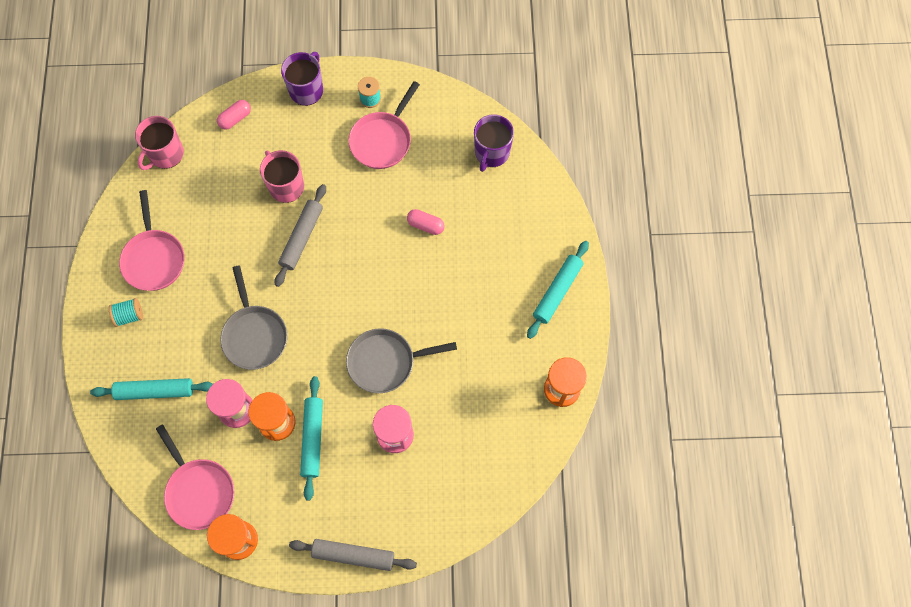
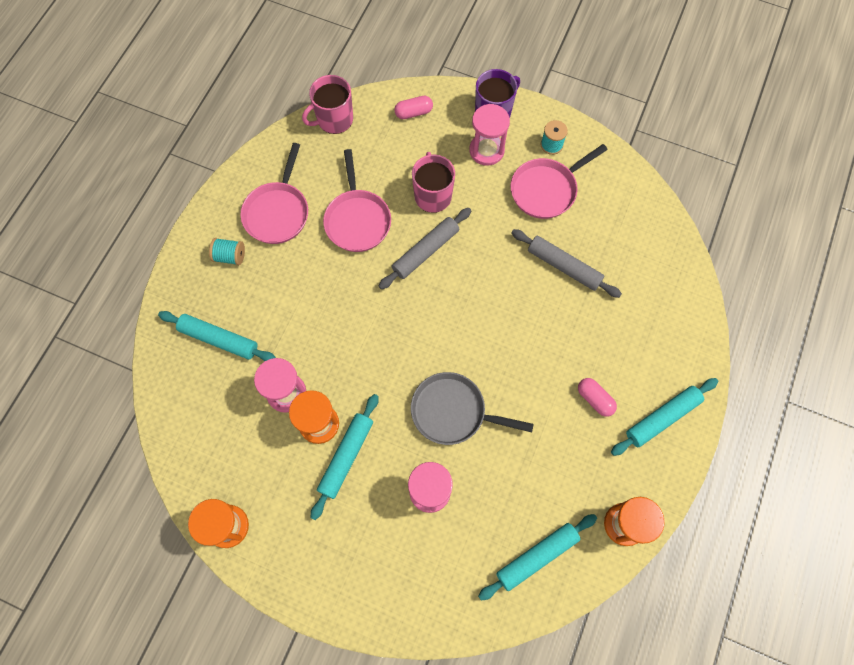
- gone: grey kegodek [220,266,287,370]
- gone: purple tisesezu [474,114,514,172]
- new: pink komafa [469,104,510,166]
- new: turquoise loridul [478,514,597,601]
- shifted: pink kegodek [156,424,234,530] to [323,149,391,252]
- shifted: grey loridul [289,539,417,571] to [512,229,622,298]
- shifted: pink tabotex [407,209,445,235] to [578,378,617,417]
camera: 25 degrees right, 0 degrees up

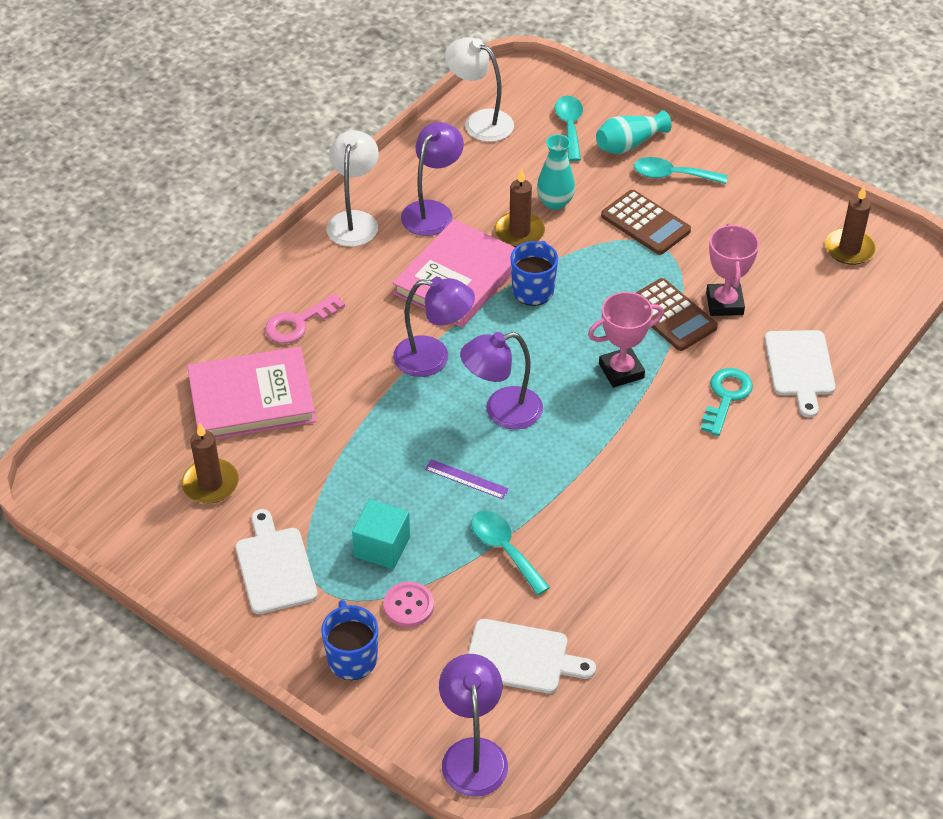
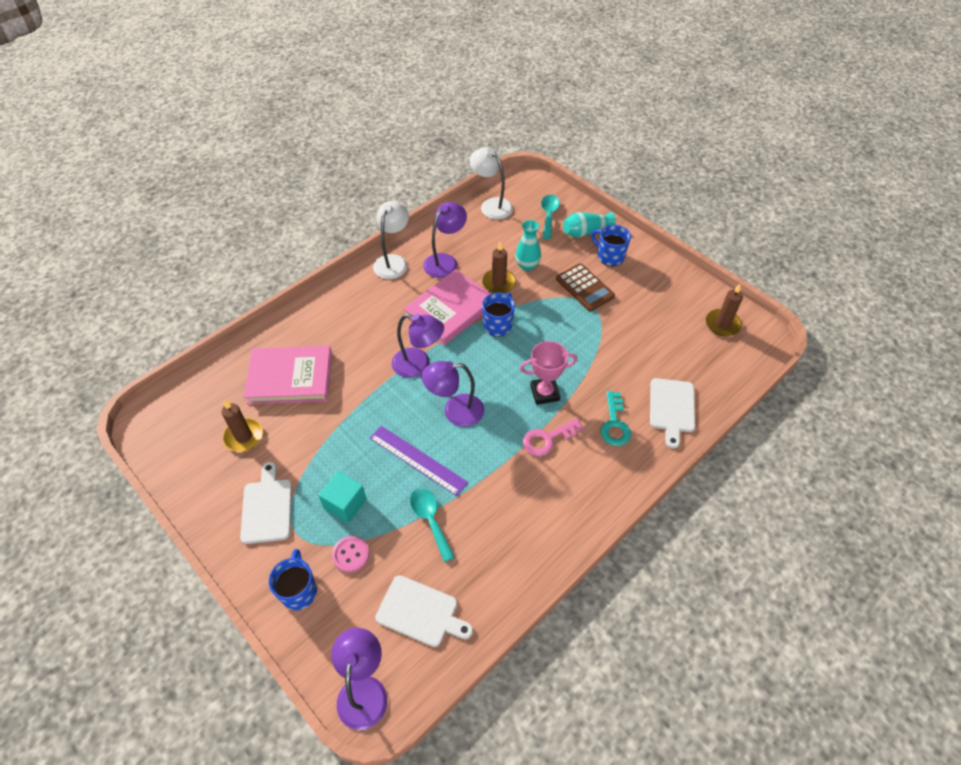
- gone: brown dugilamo [636,278,718,351]
- gone: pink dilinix [706,223,759,316]
- shifted: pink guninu [265,294,345,344] to [523,418,584,456]
- swapped: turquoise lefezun [634,157,727,184] to blue tisesezu [591,225,631,266]
- rotated: turquoise guninu [701,368,753,436] = [600,391,631,446] 150 degrees clockwise
- scaled: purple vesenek [425,459,509,499] = [370,426,468,496] x1.82
camera: 10 degrees right, 5 degrees up

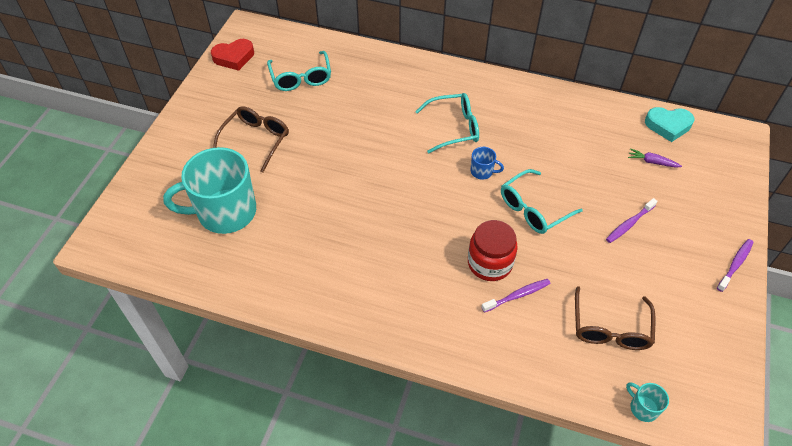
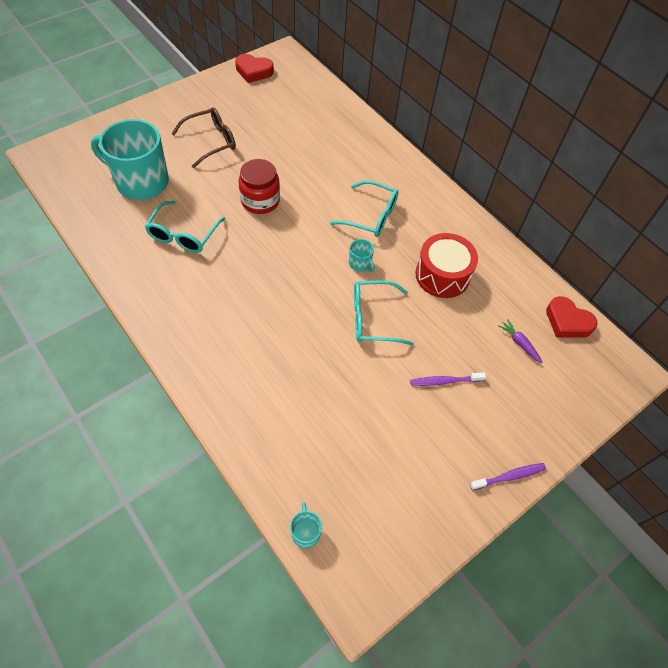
- gone: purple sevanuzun [481,279,551,313]
- gone: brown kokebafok [575,286,655,350]
- new: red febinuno [415,233,478,298]
- shifted: turquoise kokebafok [267,51,331,91] to [145,201,225,253]
- shifted: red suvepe [468,220,518,281] to [239,159,280,214]
- repainted: blue tisesezu [471,147,504,179] to turquoise tisesezu [349,239,375,272]
- repainted: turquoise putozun [645,107,694,142] to red putozun [546,296,598,338]
camera: 30 degrees right, 5 degrees up

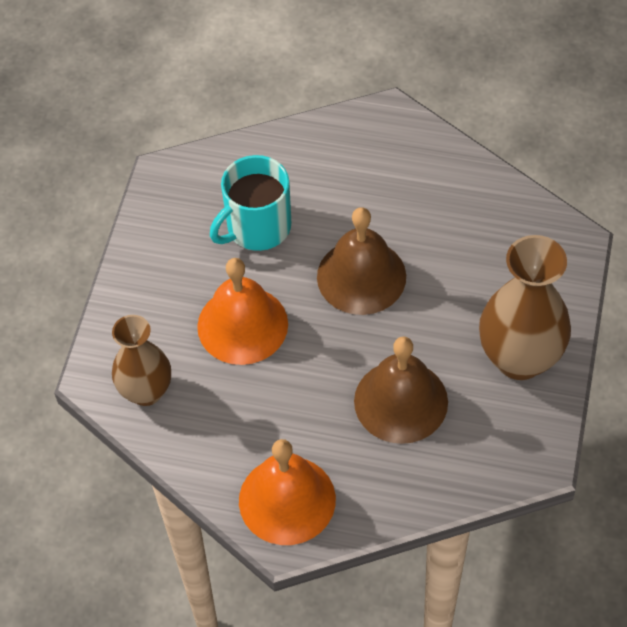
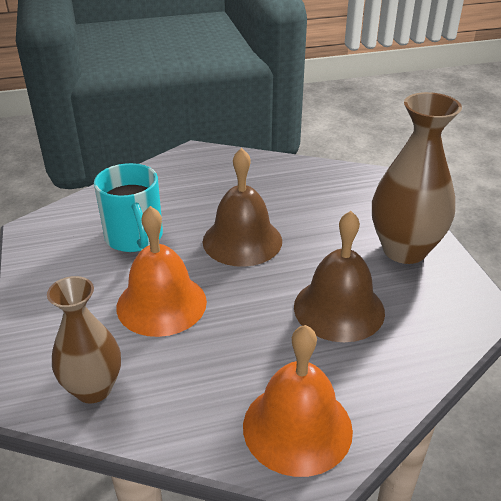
- rotated: turquoise tisesezu [210,155,291,251] = [94,163,163,252] 45 degrees counterclockwise
camera: 30 degrees left, 20 degrees down

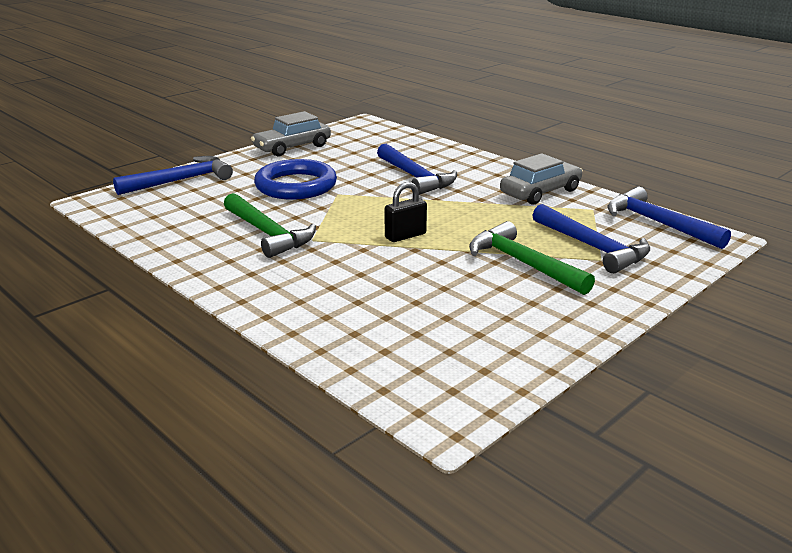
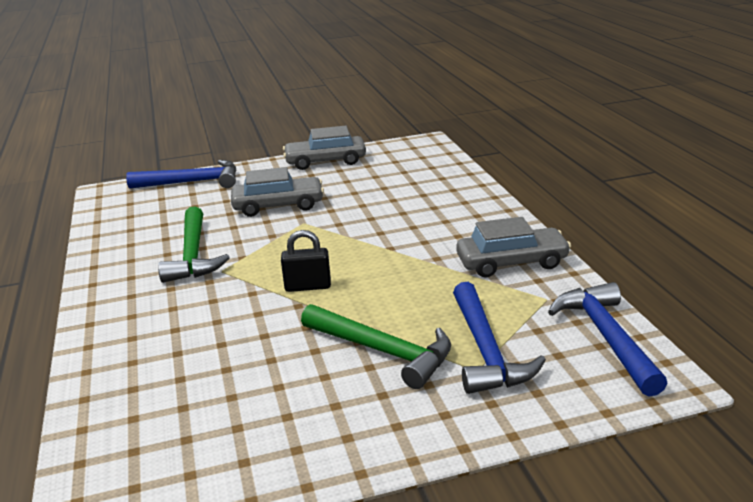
- gone: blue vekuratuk [377,144,457,195]
- swapped: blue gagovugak [254,159,337,200] to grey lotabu [231,167,324,217]
- rotated: green vekuratuk [469,221,595,295] = [301,304,451,389] 135 degrees clockwise
camera: 30 degrees right, 0 degrees up

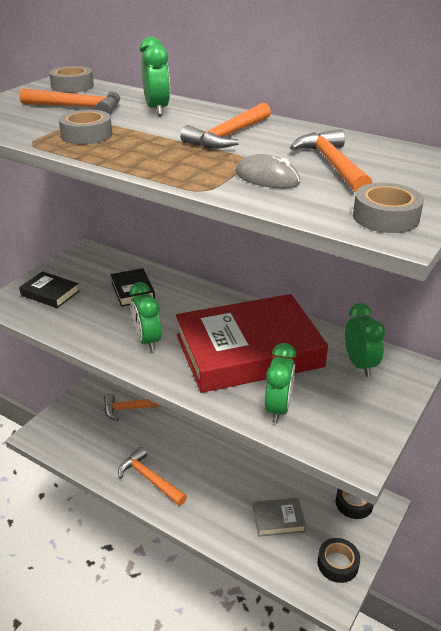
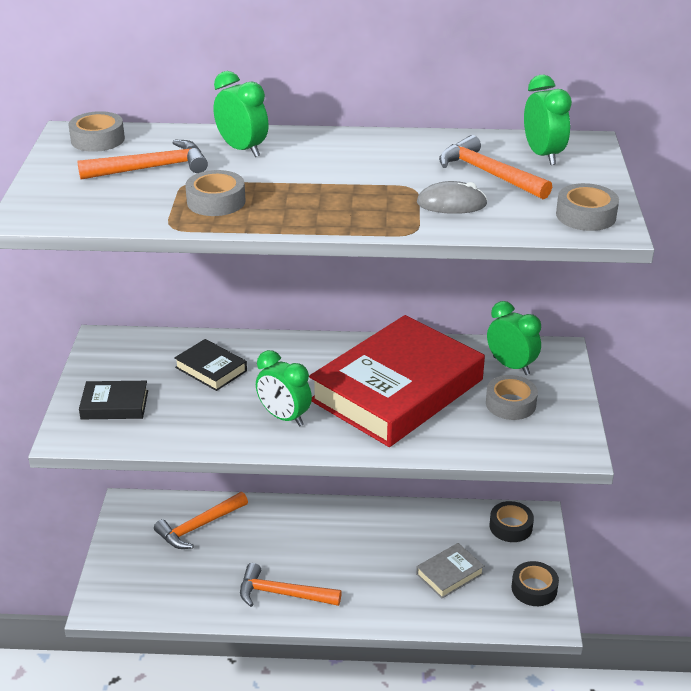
- gone: orange vekuratuk [180,103,271,148]
- new: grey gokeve [486,375,538,420]
- shifted: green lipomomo [265,343,296,423] to [524,75,572,165]
camera: 30 degrees left, 0 degrees up

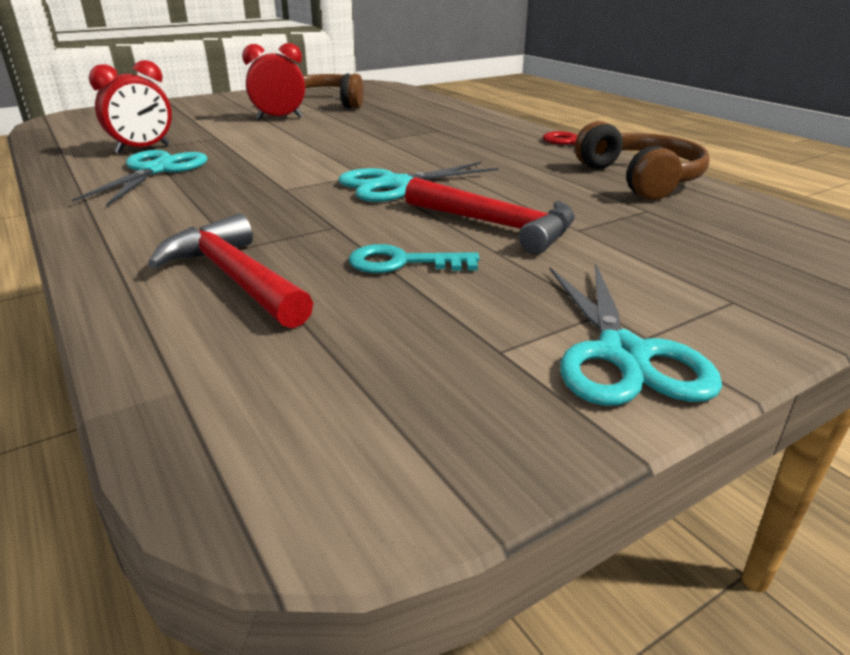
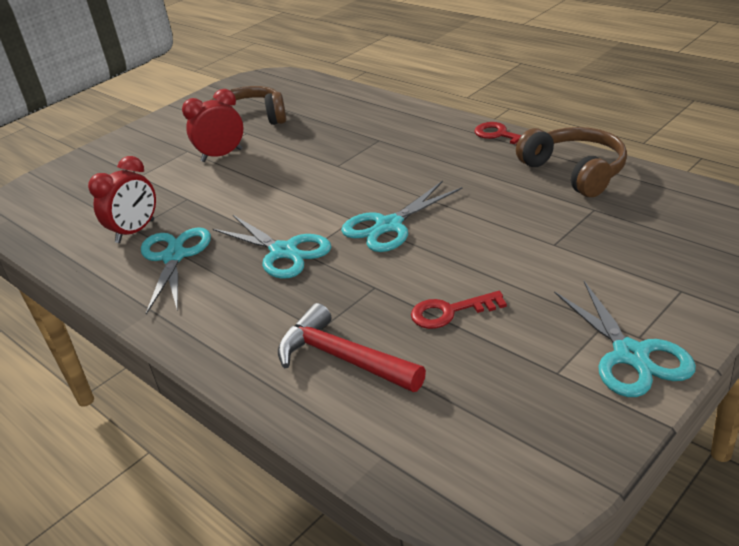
- gone: red vekuratuk [405,177,575,254]
- new: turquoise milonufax [213,215,331,279]
- repainted: turquoise guninu [349,244,479,273] to red guninu [411,291,507,329]
camera: 10 degrees left, 5 degrees up

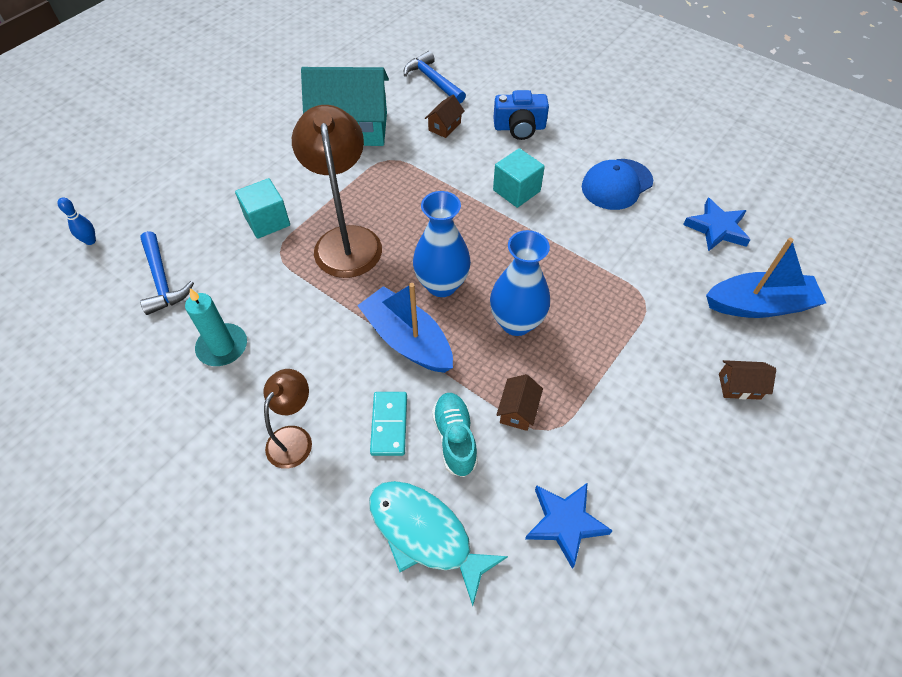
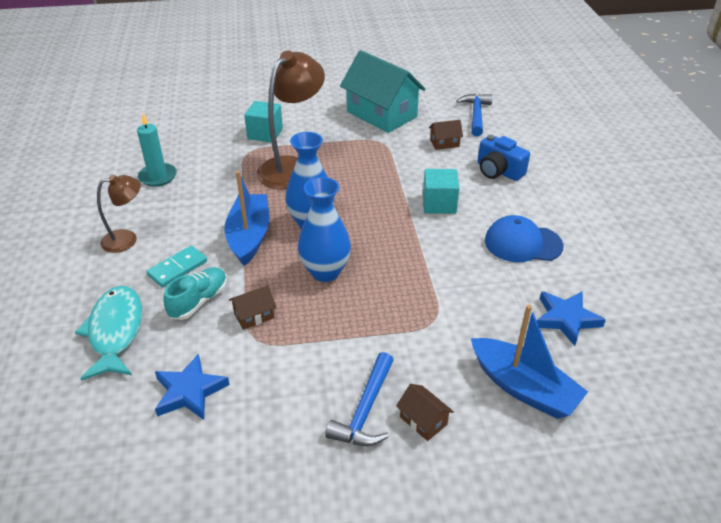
- gone: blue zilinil [58,197,96,245]
- shifted: blue vekuratuk [140,231,194,315] to [325,352,394,446]
camera: 45 degrees right, 15 degrees down

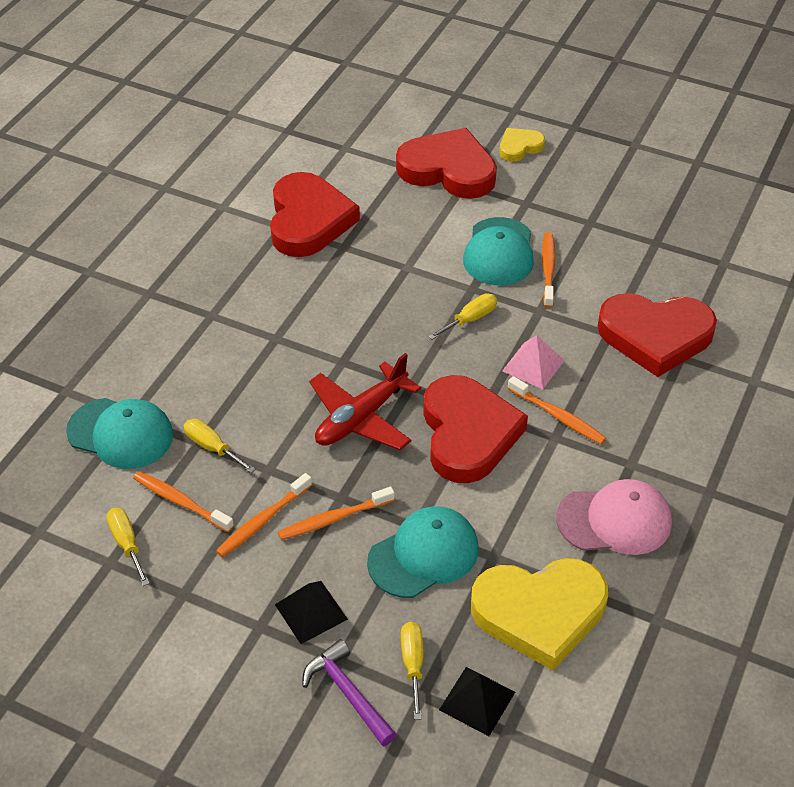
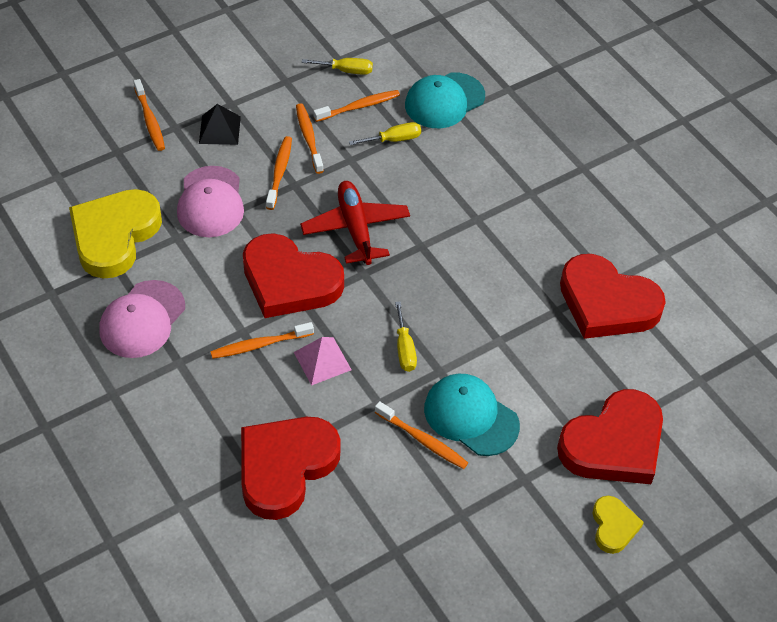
- gone: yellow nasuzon [401,622,423,720]
- gone: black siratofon [439,667,515,736]
- swapped: purple vekuratuk [302,639,397,746] to orange sevanuzun [133,79,165,151]
- repainted: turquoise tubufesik [367,506,479,598] to pink tubufesik [177,166,244,237]
camera: 120 degrees right, 5 degrees up

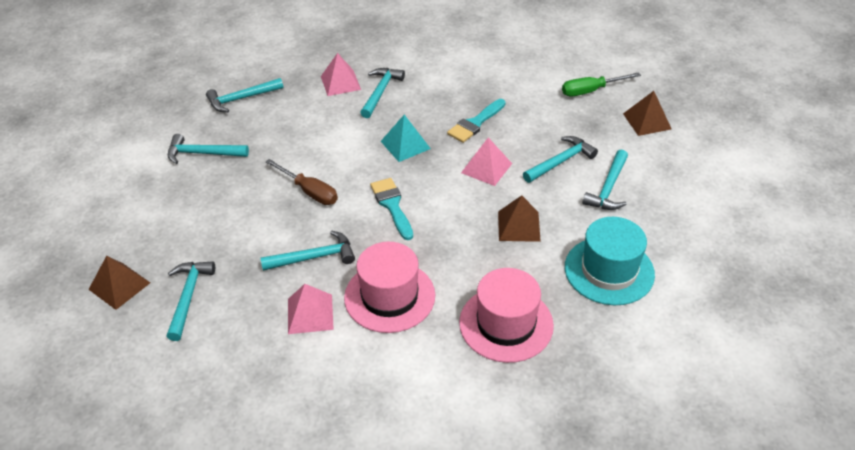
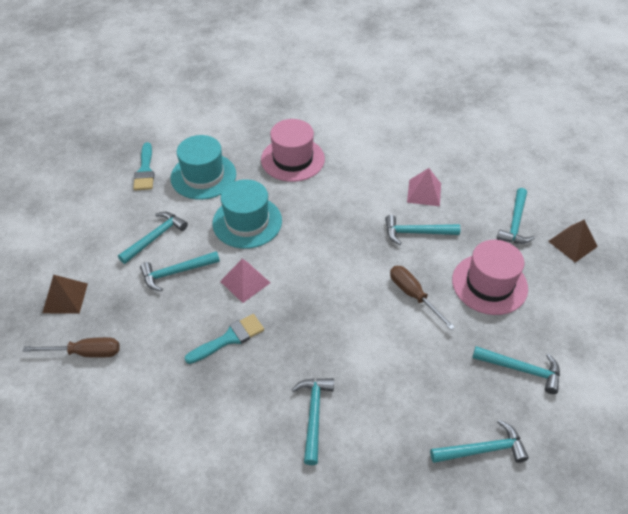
- gone: pink siratofon [321,53,361,96]
- gone: turquoise siratofon [381,115,431,162]
- shifted: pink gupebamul [344,242,435,333] to [452,240,528,315]
- shifted: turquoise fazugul [370,178,413,240] to [133,142,154,191]
- swapped: brown siratofon [498,195,541,242] to turquoise gupebamul [212,179,282,249]
- repainted: green nasuzon [562,72,641,97] to brown nasuzon [23,337,119,358]
- rotated: turquoise vekuratuk [360,68,405,118] = [291,378,334,465] 150 degrees clockwise
camera: 165 degrees left, 5 degrees up

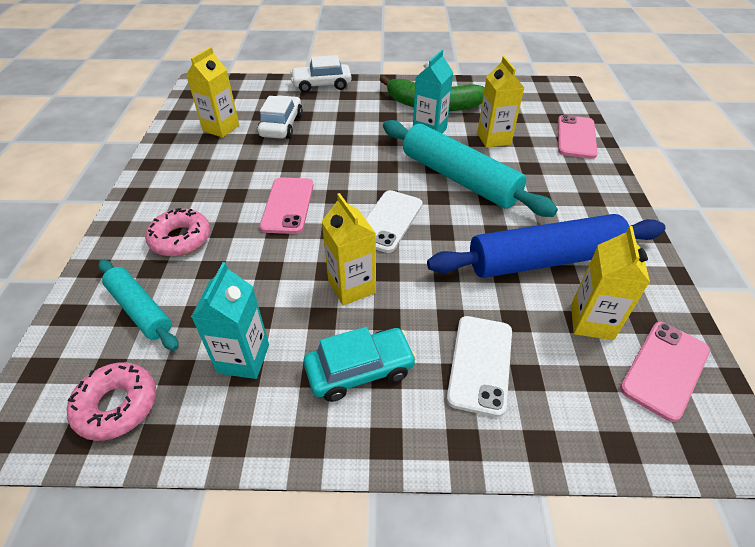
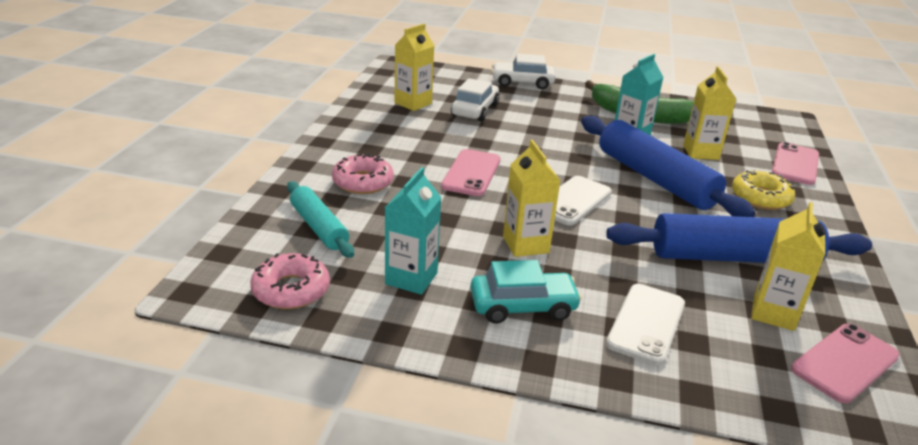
- new: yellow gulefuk [732,170,795,210]
- repainted: turquoise loridul [383,120,558,217] to blue loridul [581,116,755,217]
camera: 10 degrees right, 15 degrees down

